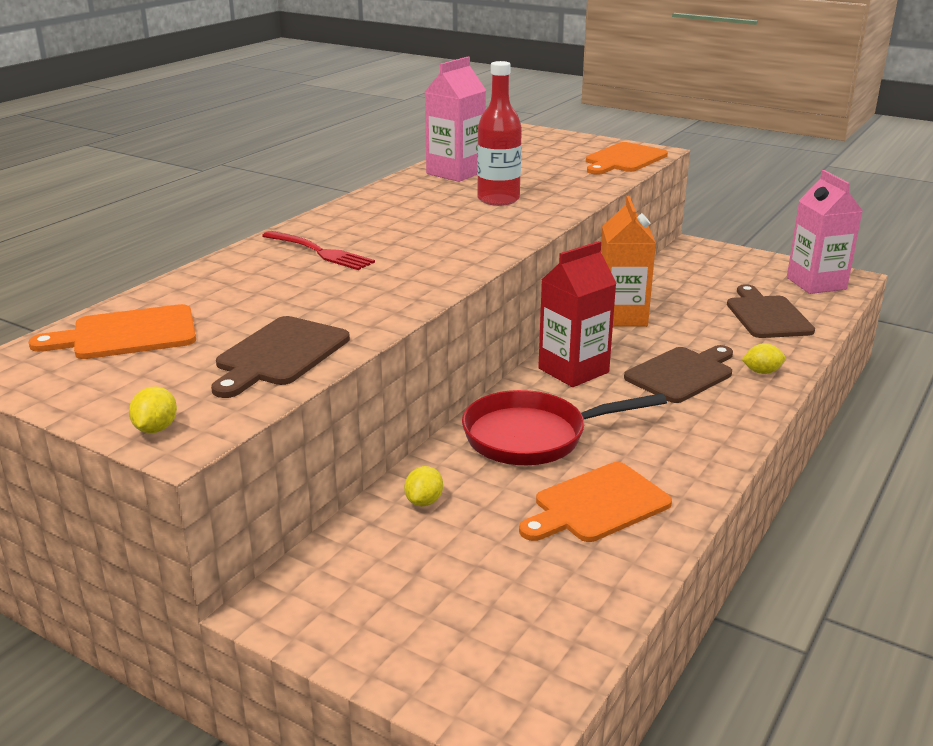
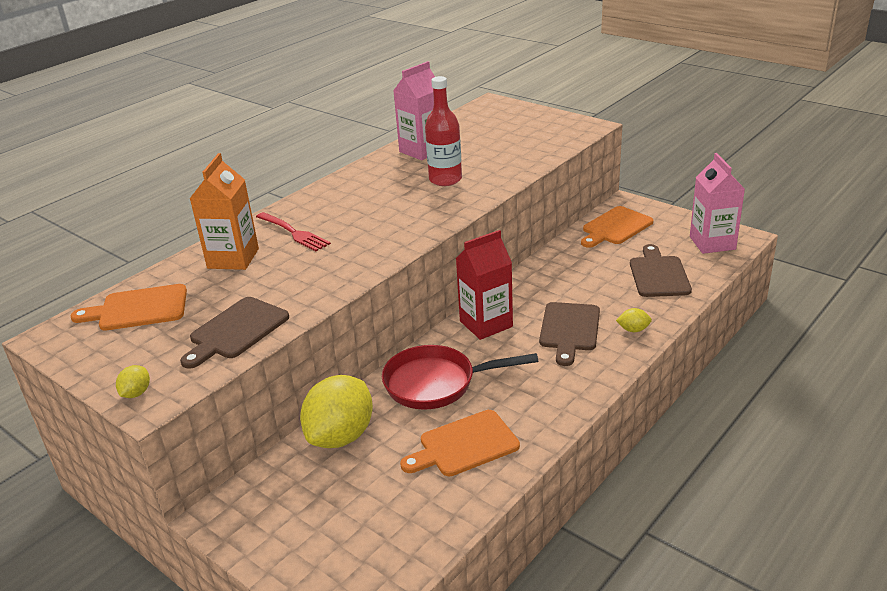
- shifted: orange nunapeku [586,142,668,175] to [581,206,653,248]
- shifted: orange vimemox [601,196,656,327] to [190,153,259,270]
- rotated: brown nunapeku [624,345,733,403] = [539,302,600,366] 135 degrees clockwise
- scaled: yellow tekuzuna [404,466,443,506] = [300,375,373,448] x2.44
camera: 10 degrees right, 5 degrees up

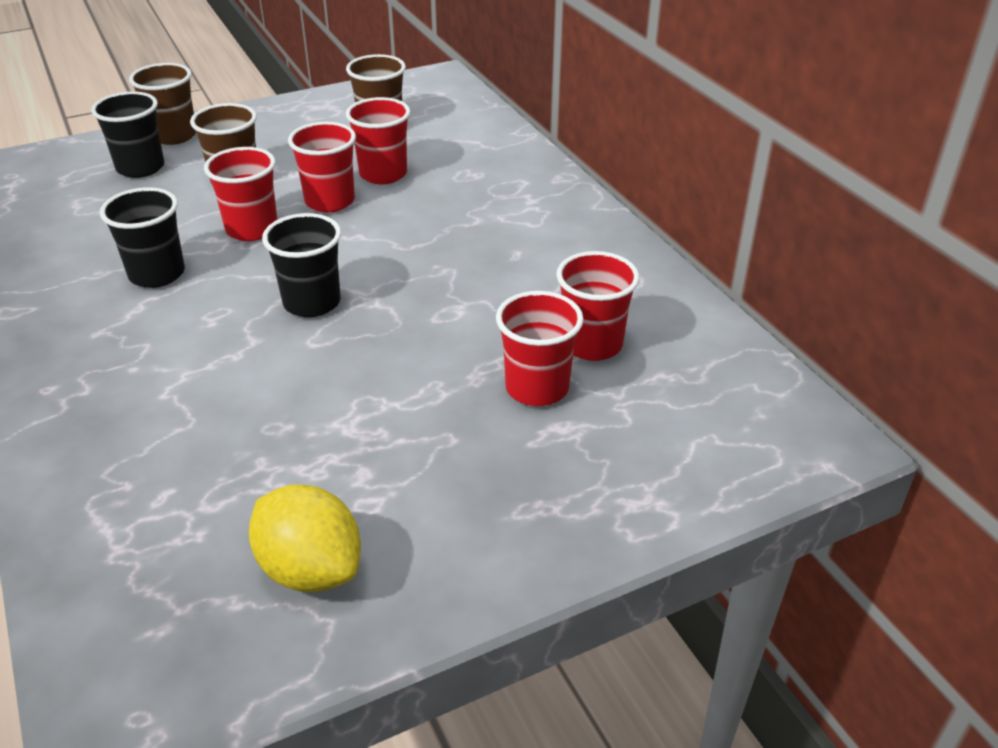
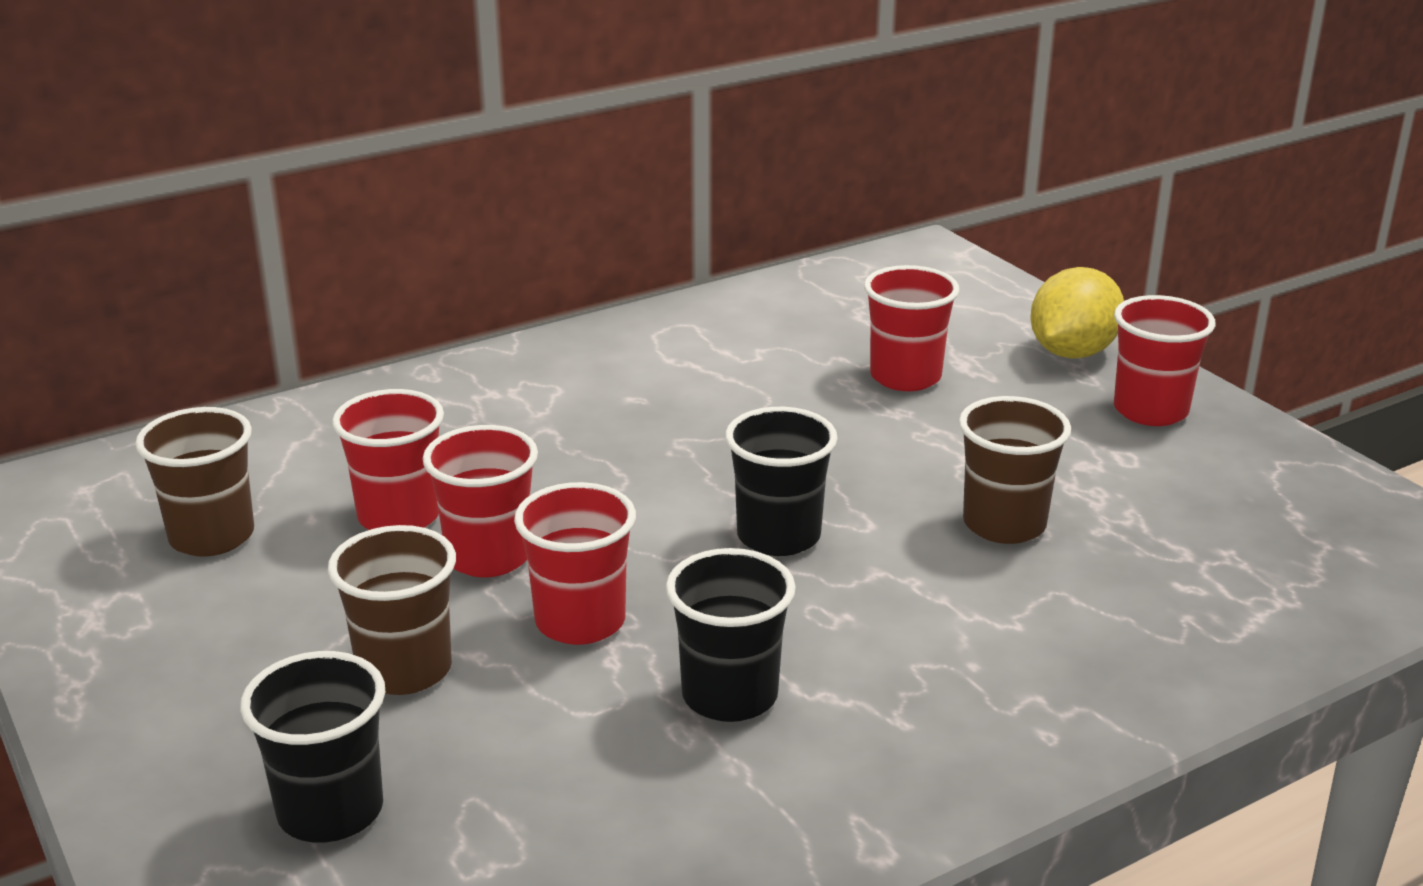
- shifted: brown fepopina [129,63,196,145] to [959,396,1071,544]
- shifted: yellow tekuzuna [249,484,361,592] to [1030,267,1124,359]
- shifted: red fepopina [556,251,639,361] to [1114,295,1216,426]
camera: 95 degrees left, 10 degrees down

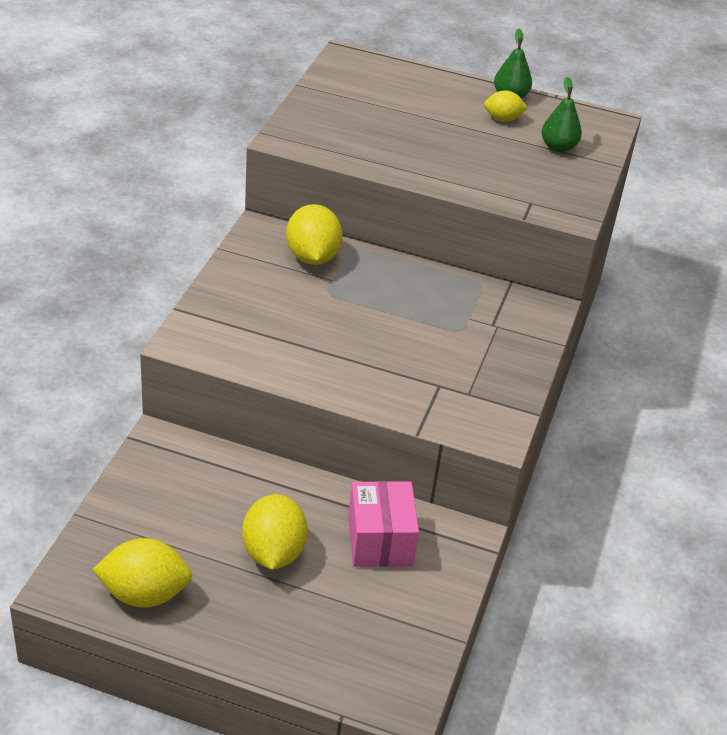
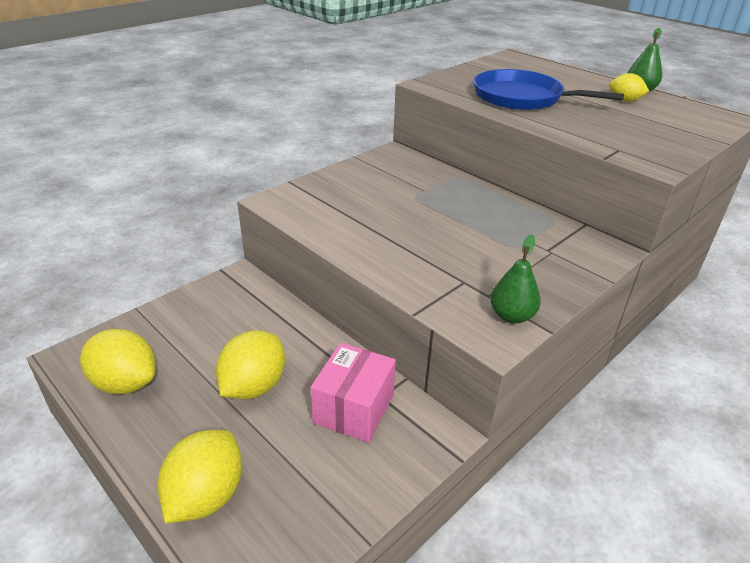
- new: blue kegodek [473,69,624,110]
- shifted: yellow tekuzuna [286,204,342,265] to [158,430,242,523]
- shifted: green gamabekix [541,77,582,153] to [490,235,541,324]
camera: 30 degrees right, 5 degrees down

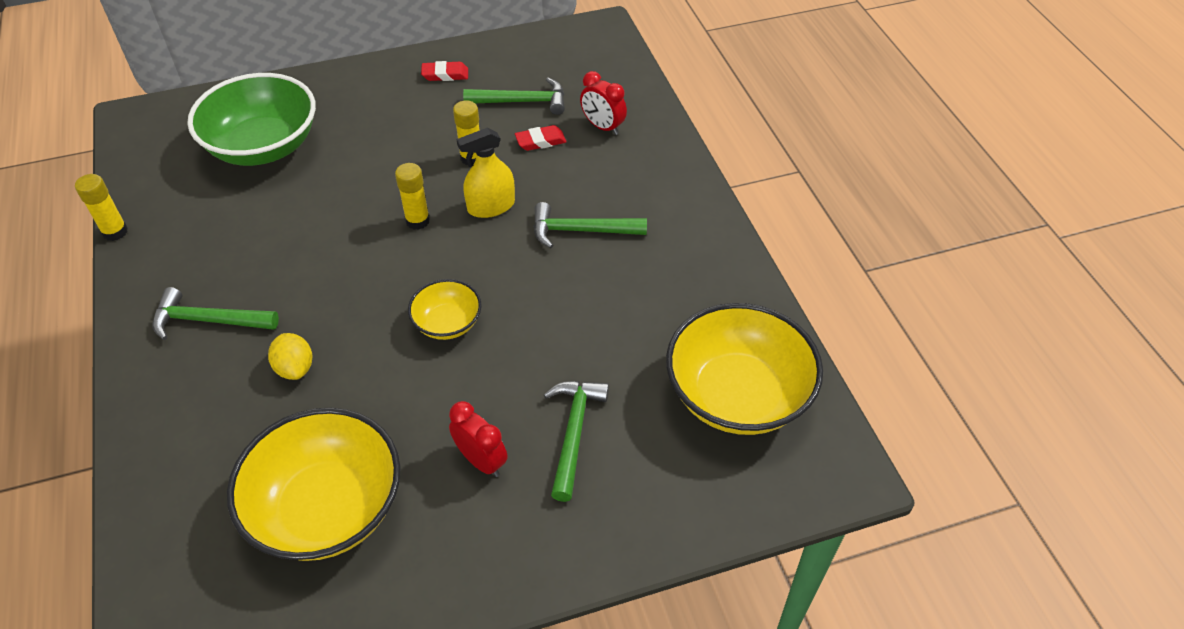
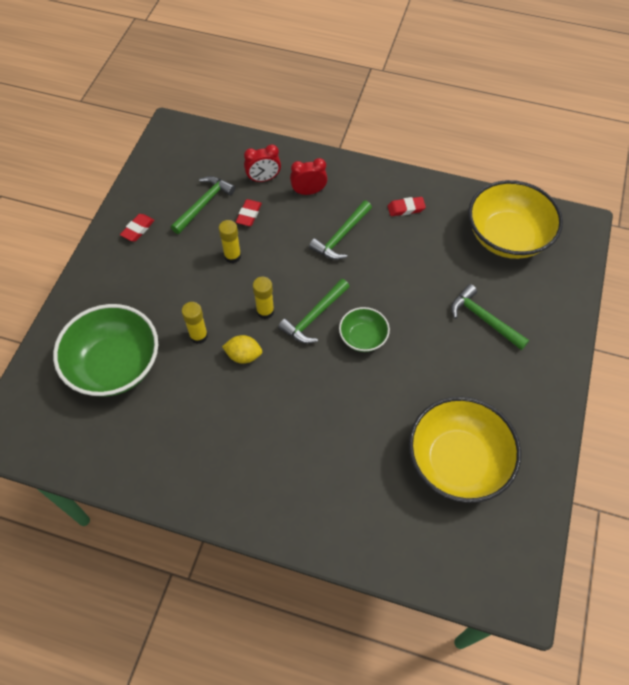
- gone: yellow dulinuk [456,128,515,218]
- new: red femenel [388,197,426,216]
- shifted: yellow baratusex [75,174,128,241] to [182,302,208,344]
- shifted: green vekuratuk [152,287,279,340] to [278,279,350,344]
- shifted: yellow tekuzuna [268,333,312,380] to [222,335,262,364]
- shifted: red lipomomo [449,401,508,477] to [290,158,328,195]
- repainted: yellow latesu [408,279,482,340] to green latesu [339,307,390,352]
camera: 55 degrees left, 10 degrees up

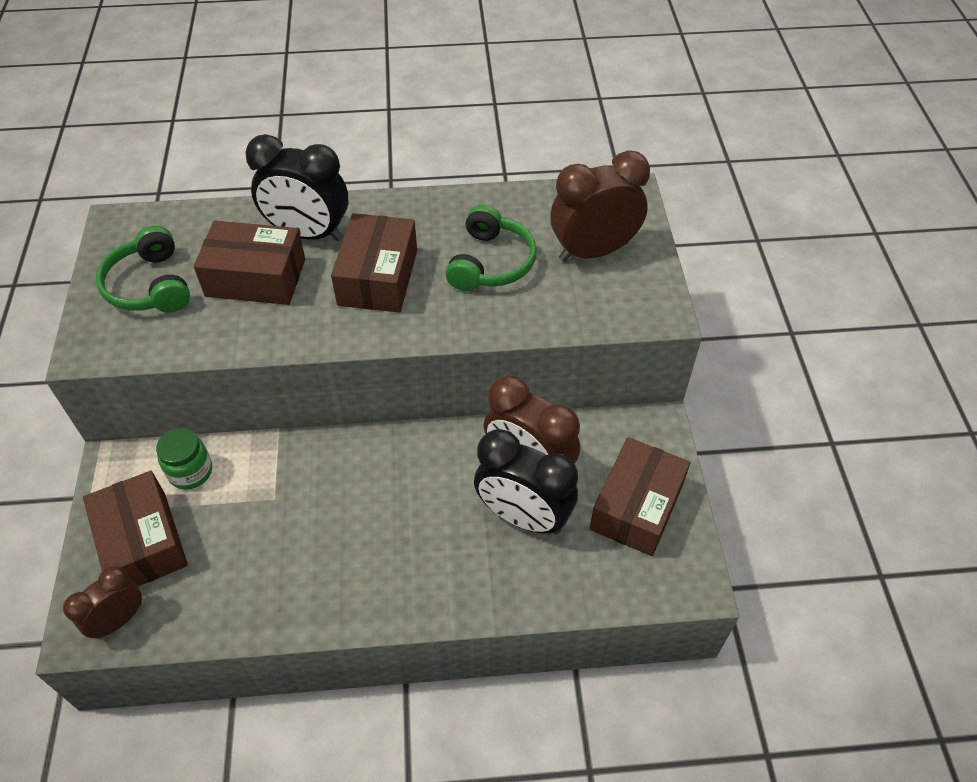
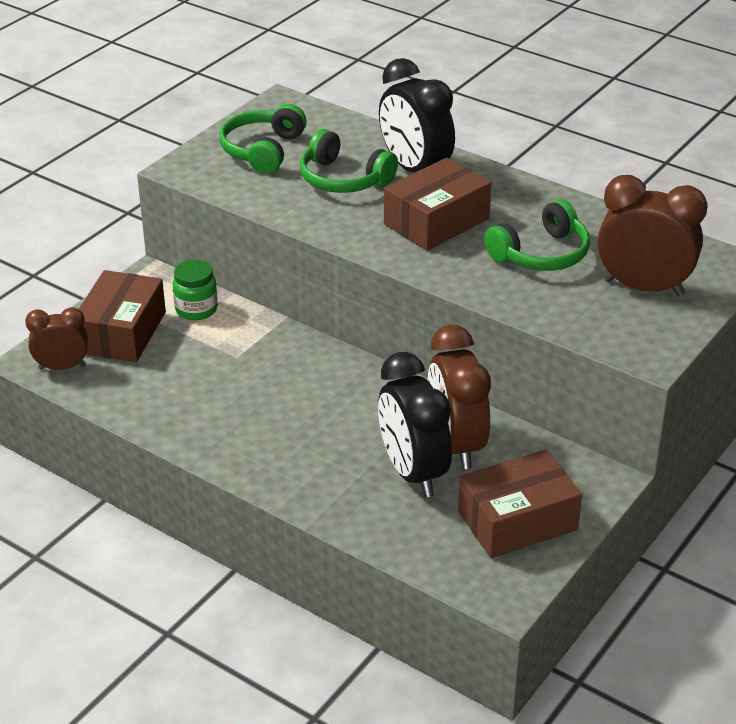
- swapped: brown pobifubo [194,221,305,305] to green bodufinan [300,129,398,193]
camera: 40 degrees right, 15 degrees down

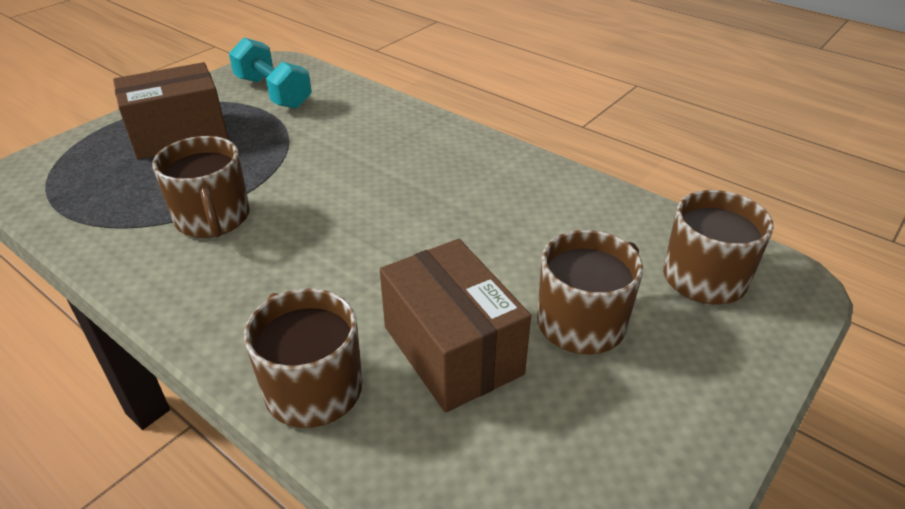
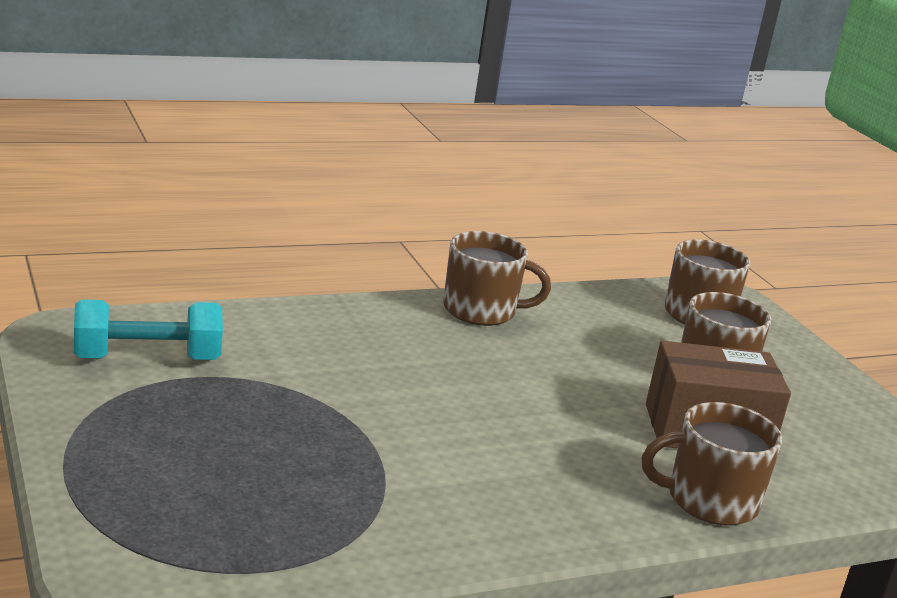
- gone: brown pobifubo [113,62,228,159]
- shifted: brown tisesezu [152,136,250,238] to [443,231,551,326]
camera: 65 degrees left, 15 degrees down

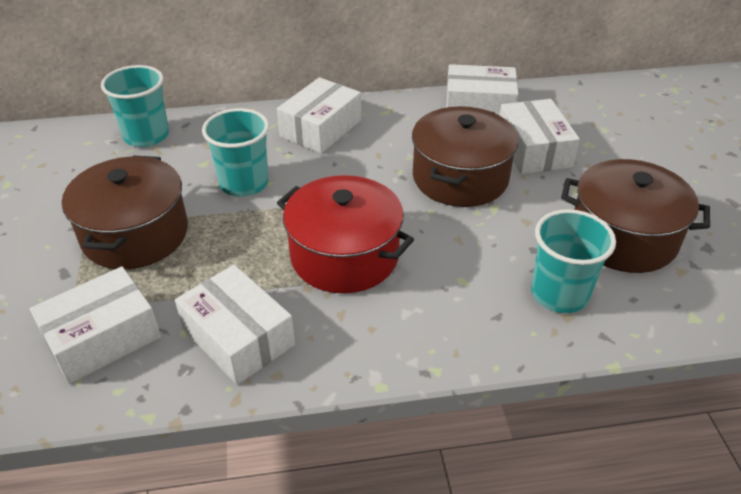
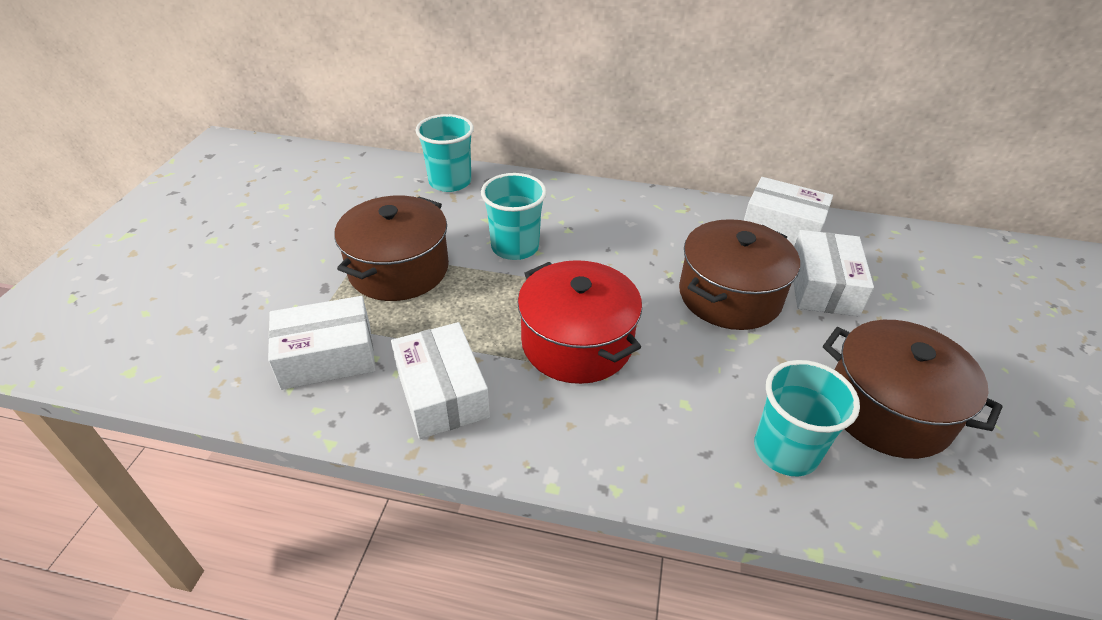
- gone: white pobifubo [277,77,361,154]
camera: 20 degrees right, 0 degrees up

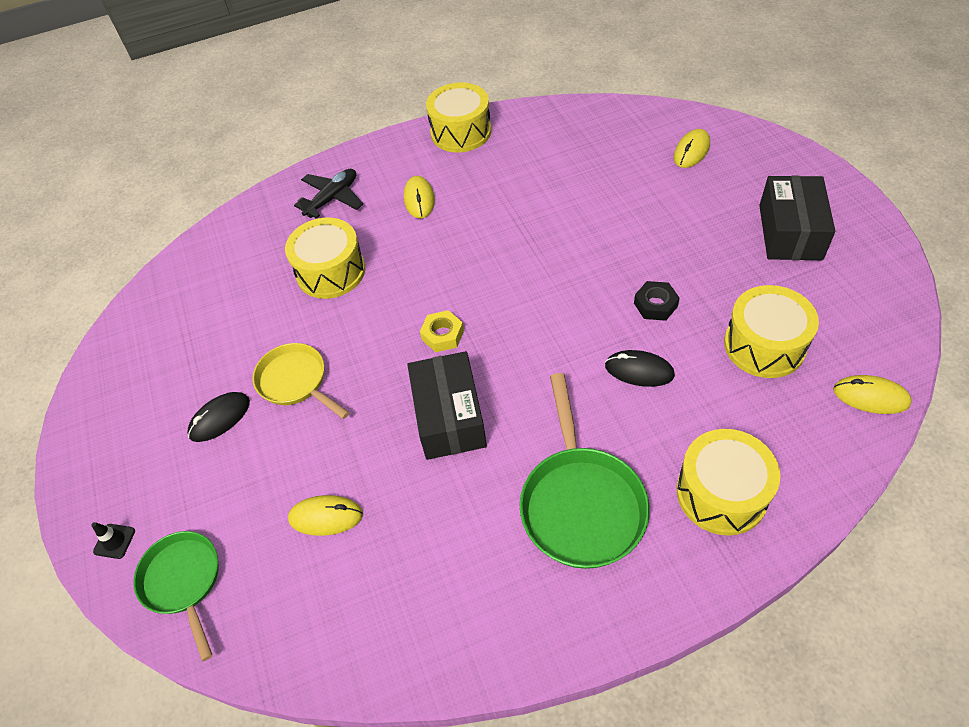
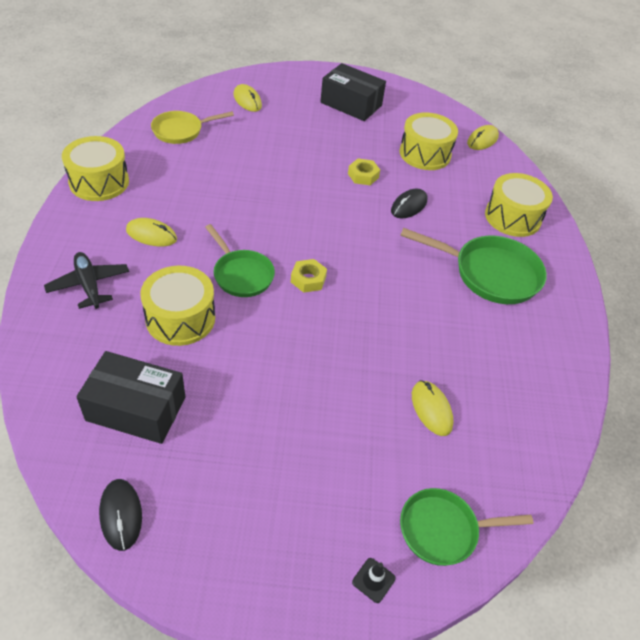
- new: green kegodek [205,224,275,297]
- shifted: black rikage [187,392,250,442] to [99,479,142,551]
- shifted: yellow kegodek [253,343,349,419] to [151,111,234,144]
- shifted: black pobifubo [407,351,487,460] to [76,351,185,444]
- repainted: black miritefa [634,281,679,321] to yellow miritefa [348,159,380,185]
- rotated: yellow rikage [288,495,363,536] = [412,380,454,436] 45 degrees counterclockwise
camera: 75 degrees left, 5 degrees down

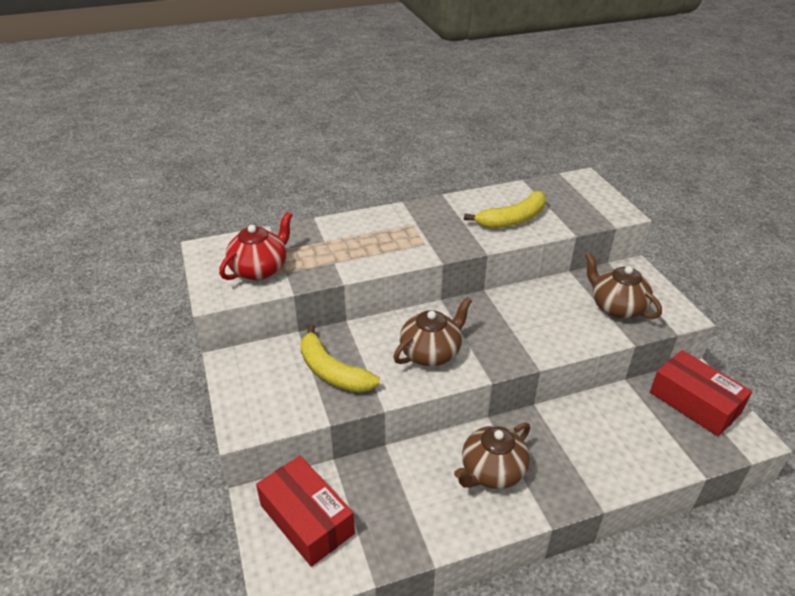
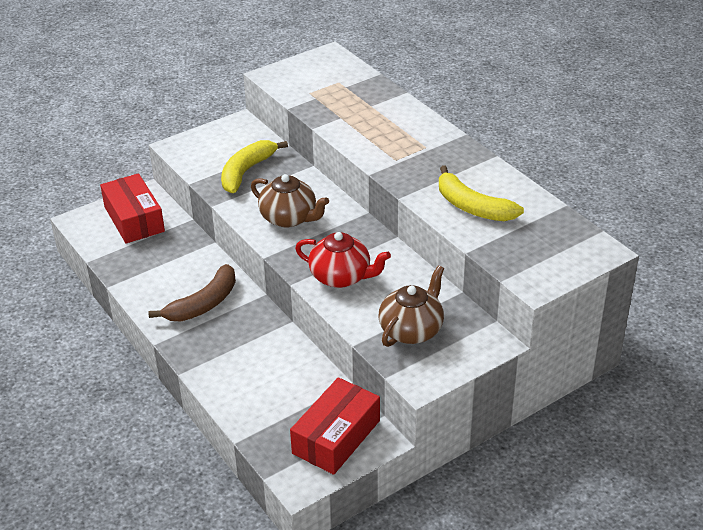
- shifted: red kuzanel [219,212,293,280] to [295,232,391,288]
- swapped: brown kuzanel [454,422,530,489] to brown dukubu [148,264,236,322]
- rotated: red pobifubo [256,455,355,567] = [100,173,165,244] 60 degrees counterclockwise
camera: 75 degrees right, 0 degrees up

